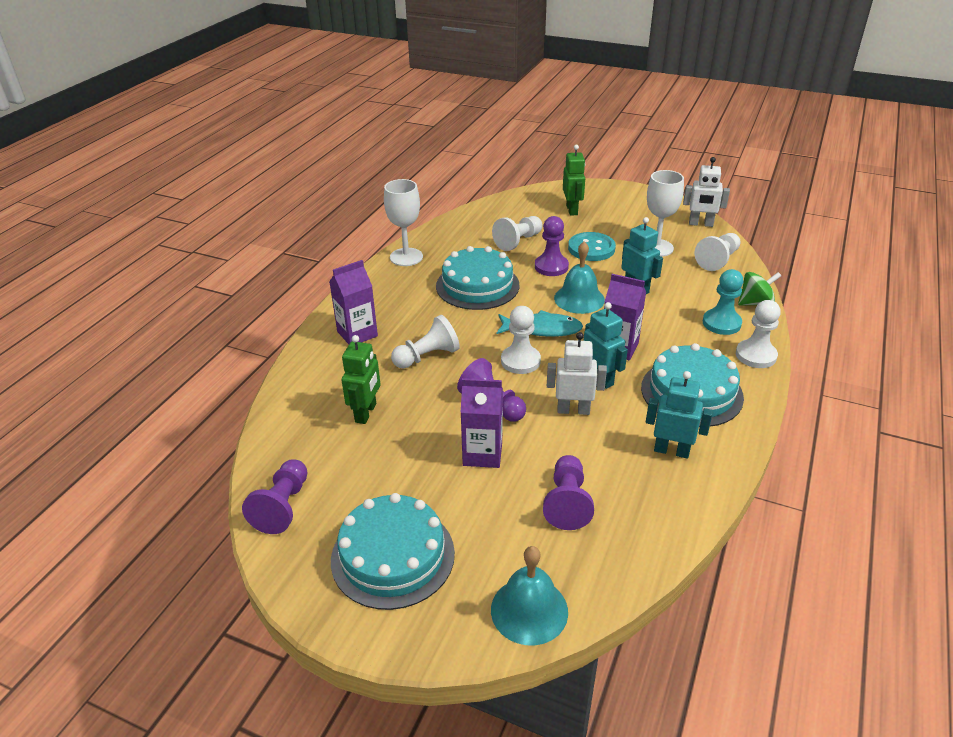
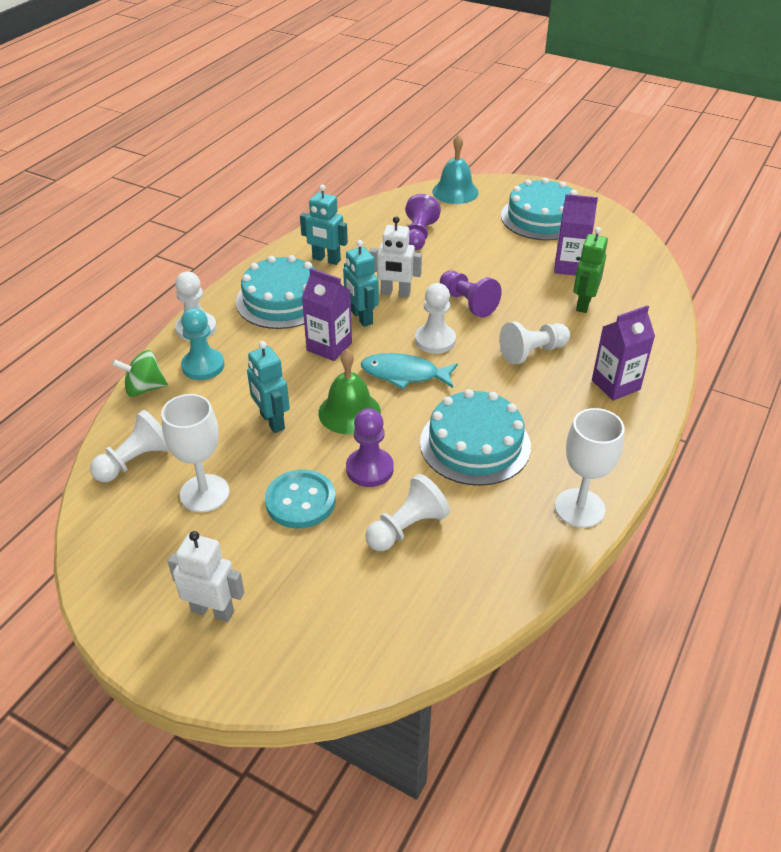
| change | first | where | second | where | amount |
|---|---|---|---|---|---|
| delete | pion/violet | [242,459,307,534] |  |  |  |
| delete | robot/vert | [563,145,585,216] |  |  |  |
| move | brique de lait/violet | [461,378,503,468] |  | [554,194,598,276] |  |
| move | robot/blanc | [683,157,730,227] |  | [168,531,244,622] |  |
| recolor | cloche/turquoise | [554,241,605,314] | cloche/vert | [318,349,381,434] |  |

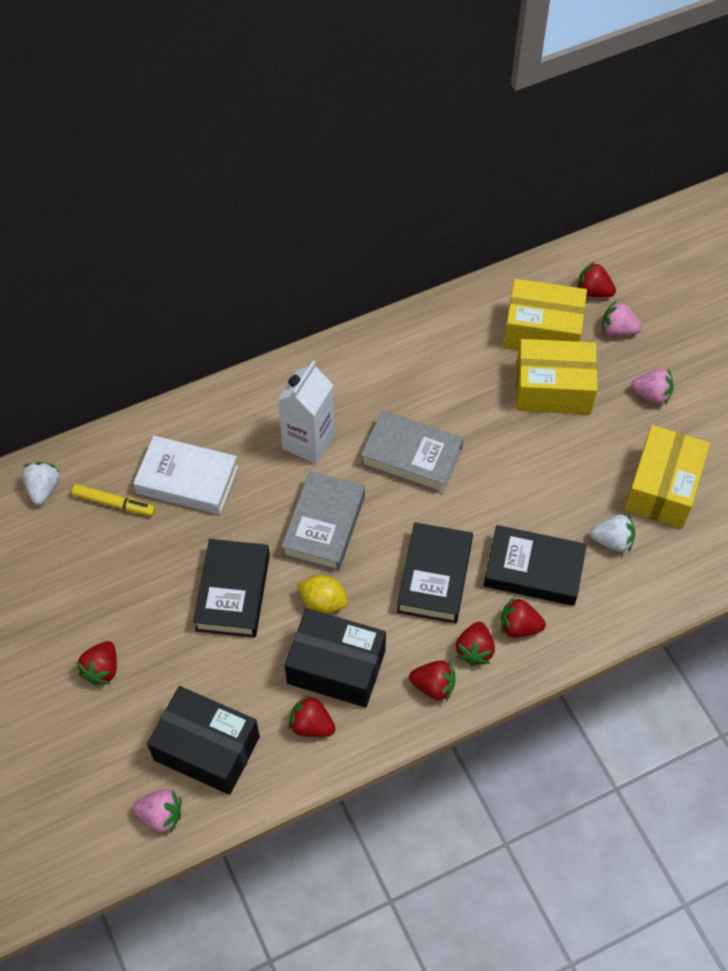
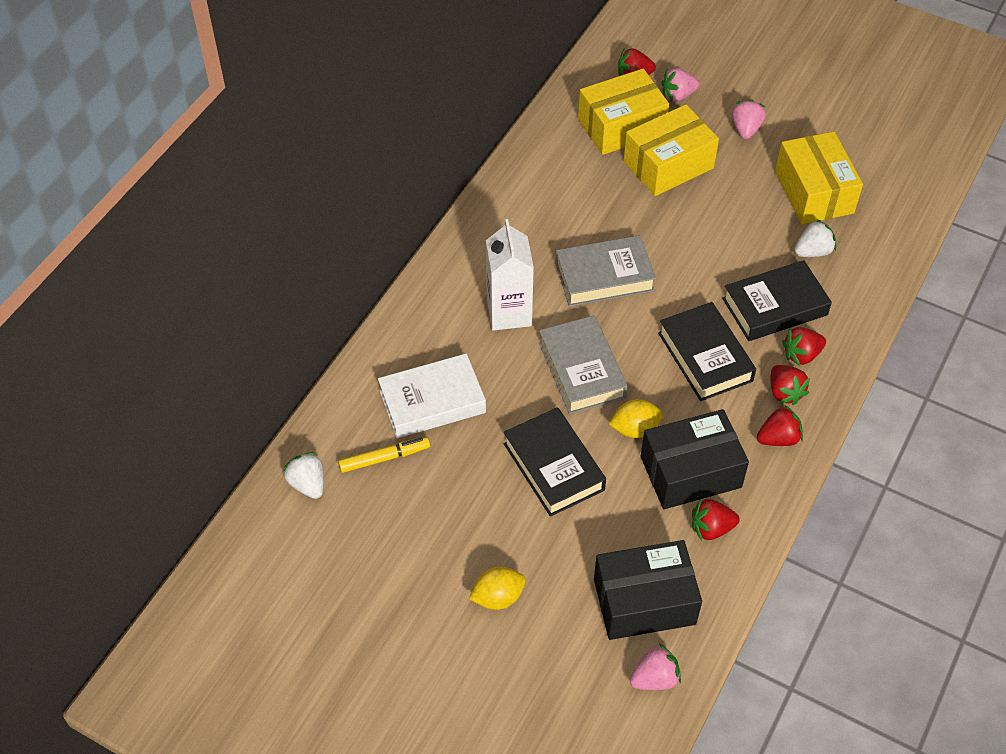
| change | first | where | second | where | amount |
|---|---|---|---|---|---|
| replace | fraise/rouge | [77,641,117,685] | citron/jaune | [469,567,526,610] |  |
| rotate | fraise/rose | [631,369,674,405] |  | [732,99,766,139] | 60 degrees counterclockwise |

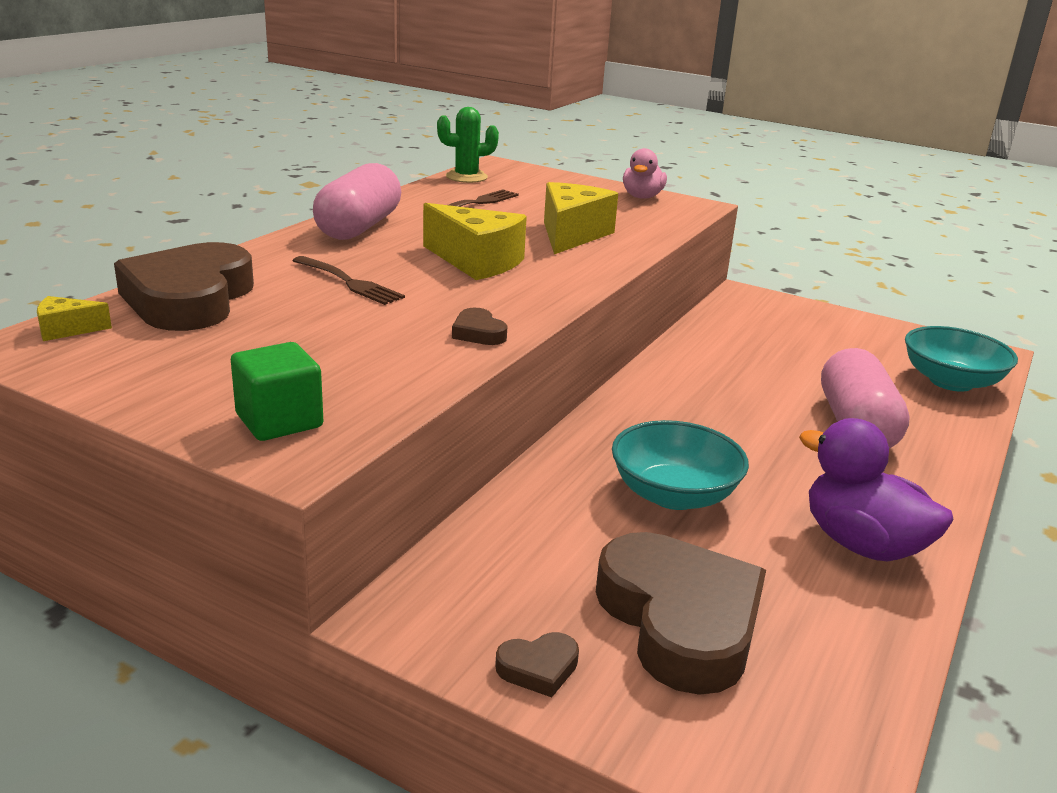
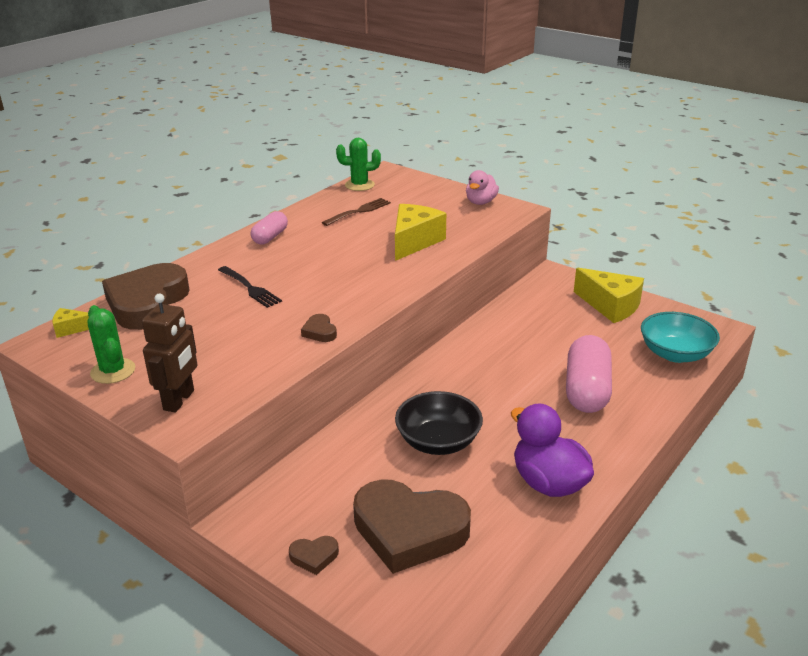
| change | first | where | second | where | amount |
|---|---|---|---|---|---|
| insert |  |  | cactus/vert | [88,305,135,384] |  |
| move | fromage/jaune | [423,203,527,280] |  | [574,268,644,323] |  |
| replace | cube/vert | [231,342,323,441] | robot/marron | [142,293,197,413] |  |
| recolor | fourchette/marron | [292,256,405,305] | fourchette/noir | [218,266,282,308] |  |
| recolor | bol/turquoise | [612,420,749,510] | bol/noir | [395,391,483,455] |  |
| rotate | cœur/marron | [596,532,766,695] |  | [353,479,471,574] | 120 degrees clockwise |
| resize | gélule/rose | [313,163,401,240] |  | [251,211,288,245] | x0.58 |

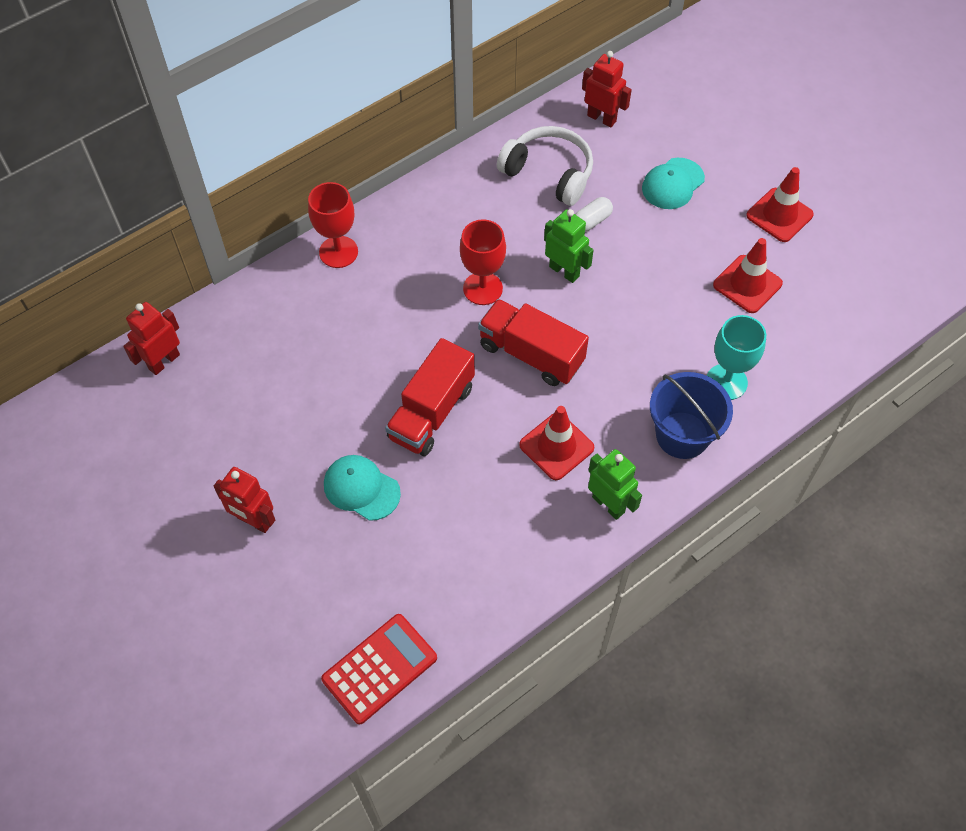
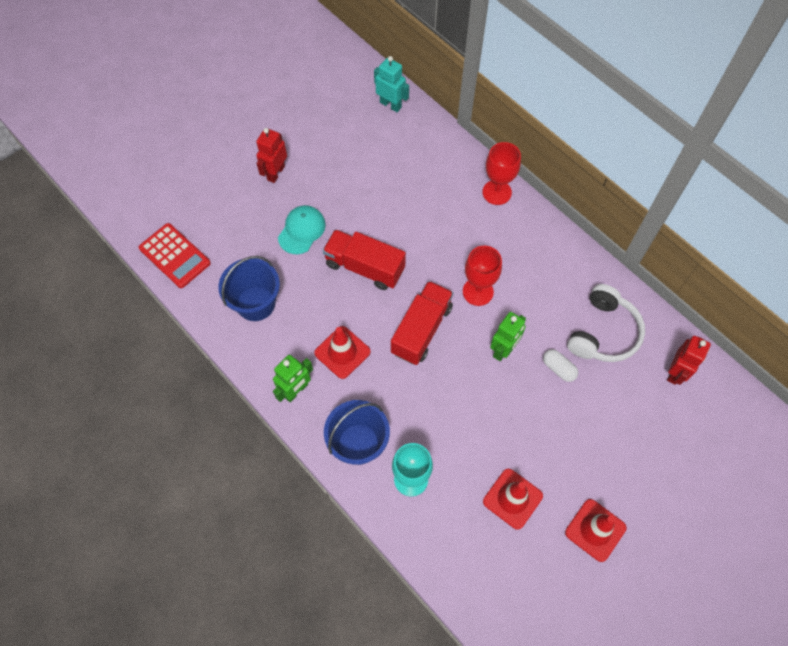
| change | first | where | second | where | amount |
|---|---|---|---|---|---|
| delete | casquette/turquoise | [642,158,705,209] |  |  |  |
| insert |  |  | seau/bleu | [218,256,280,321] |  |
| recolor | robot/rouge | [123,302,180,375] | robot/turquoise | [374,56,409,112] |  |

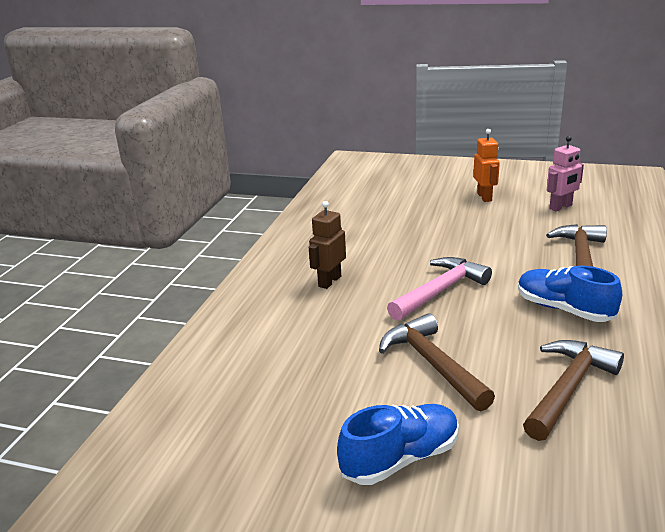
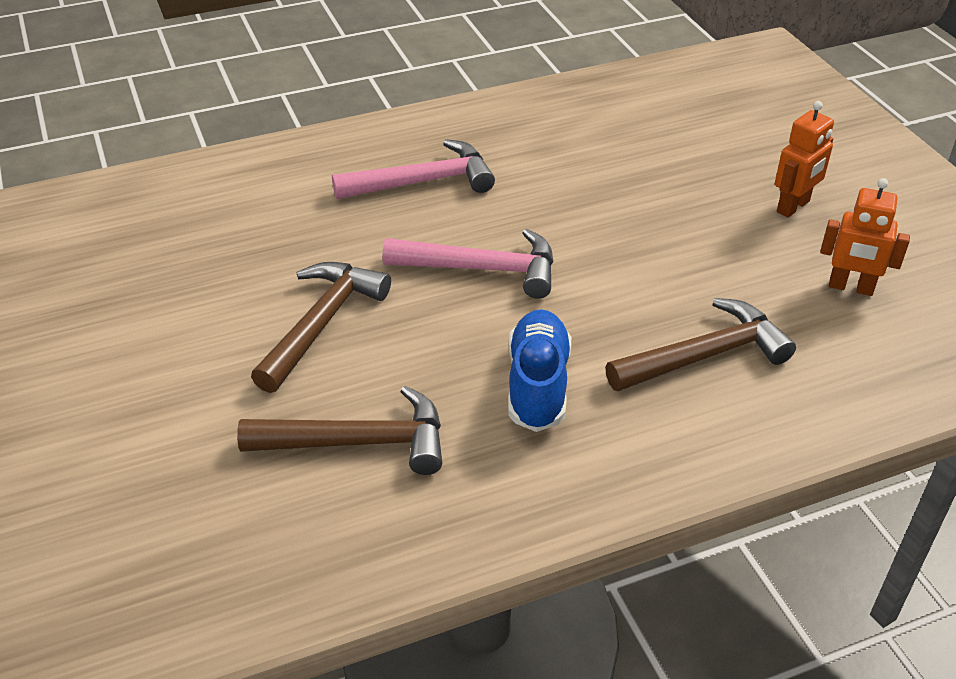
| change | first | where | second | where | amount |
|---|---|---|---|---|---|
| delete | chaussure/bleu | [337,404,459,485] |  |  |  |
| replace | robot/marron | [309,201,346,289] | marteau/rose | [332,139,495,199] |  |
| recolor | robot/rose | [547,136,584,211] | robot/orange | [820,178,910,296] |  |

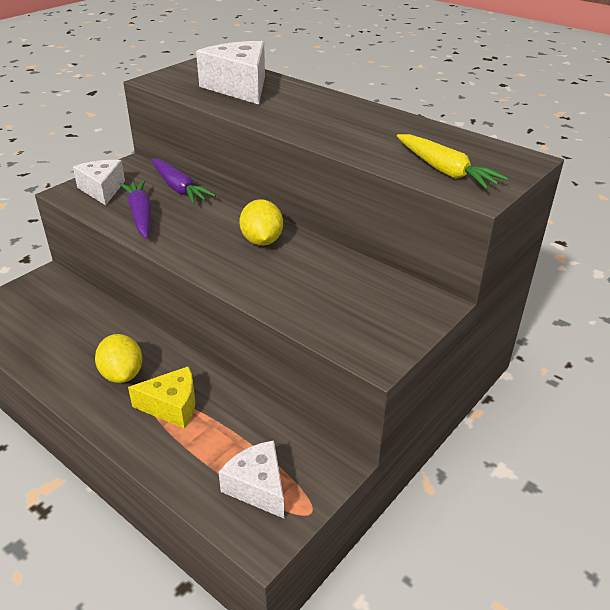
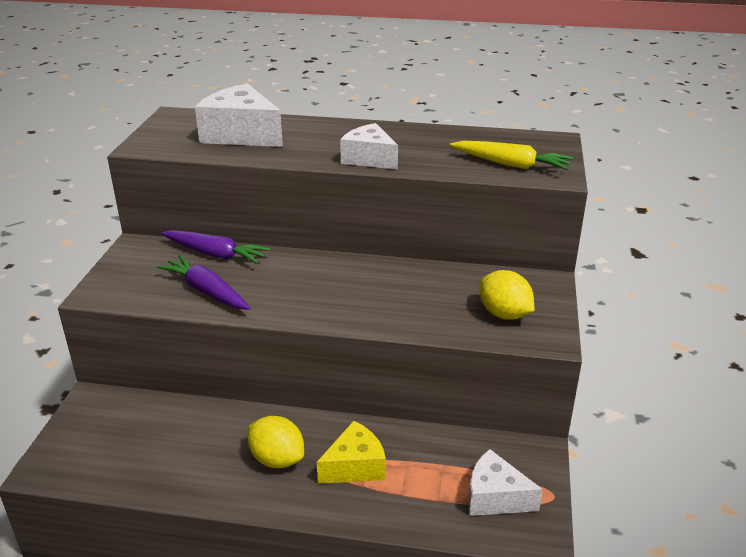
| change | first | where | second | where | amount |
|---|---|---|---|---|---|
| move | fromage/blanc | [73,160,125,205] |  | [340,123,398,170] |  |
| move | citron/jaune | [239,199,283,246] |  | [480,270,534,320] |  |

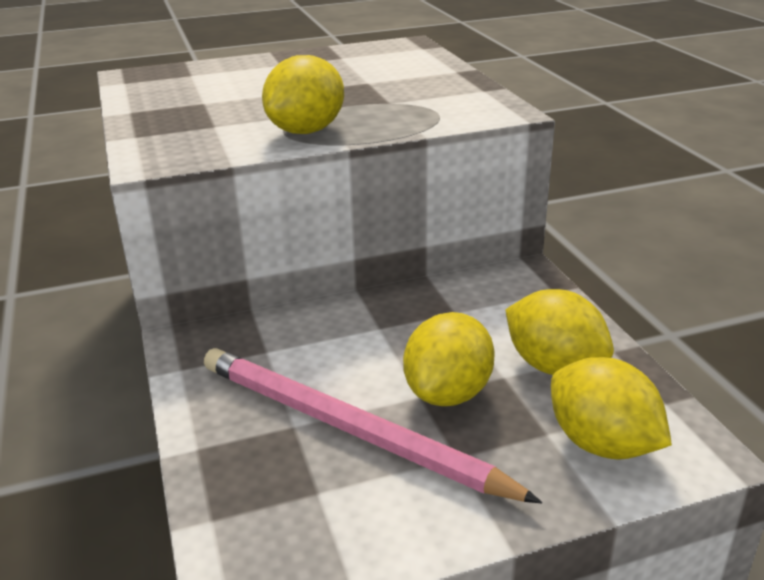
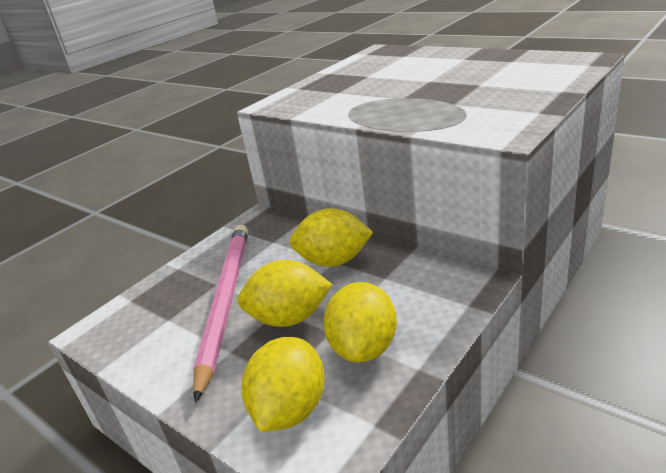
| change | first | where | second | where | amount |
|---|---|---|---|---|---|
| move | citron/jaune | [262,55,344,134] |  | [289,208,373,267] |  |

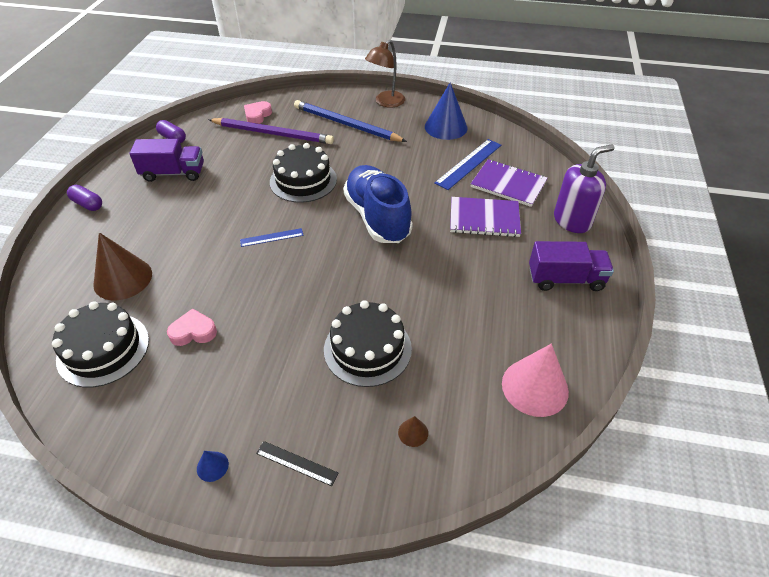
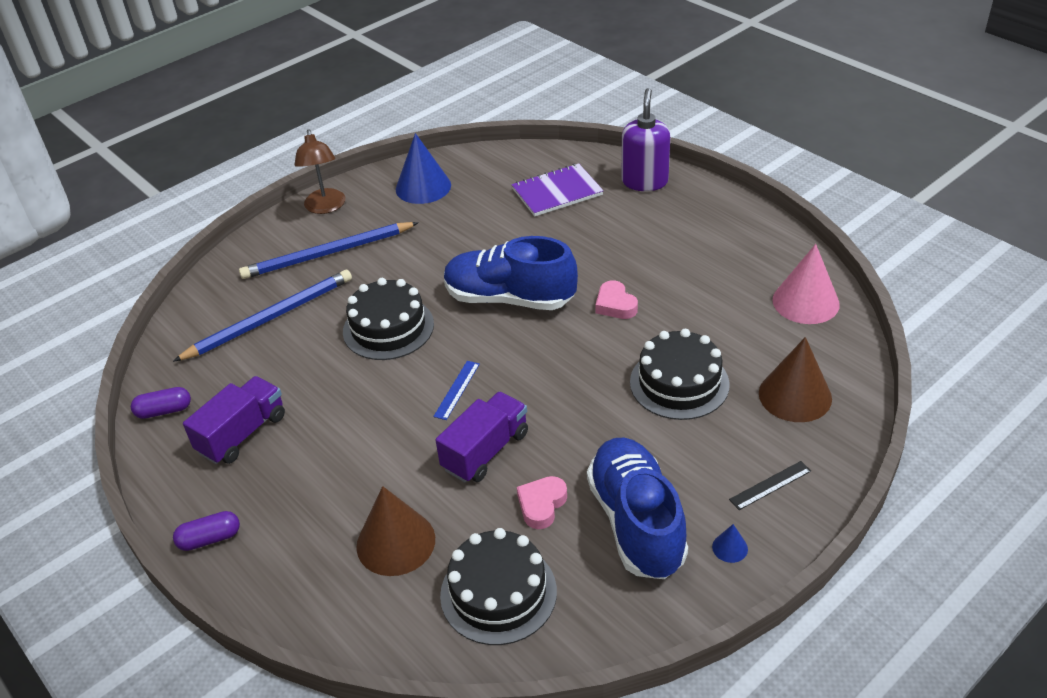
| change | first | where | second | where | amount |
|---|---|---|---|---|---|
| delete | règle/bleu | [434,139,501,190] |  |  |  |
| delete | carnet/violet | [450,197,521,237] |  |  |  |
| insert |  |  | chaussure/bleu | [587,438,688,579] |  |
| move | cœur/rose | [244,101,272,124] |  | [595,280,638,319] |  |
| move | camion/violet | [529,241,614,291] |  | [436,392,528,483] |  |
| recolor | crayon/violet | [208,118,334,144] | crayon/bleu | [173,270,352,362] |  |
| resize | cône/marron | [398,416,428,447] |  | [759,337,832,422] | x2.32 |

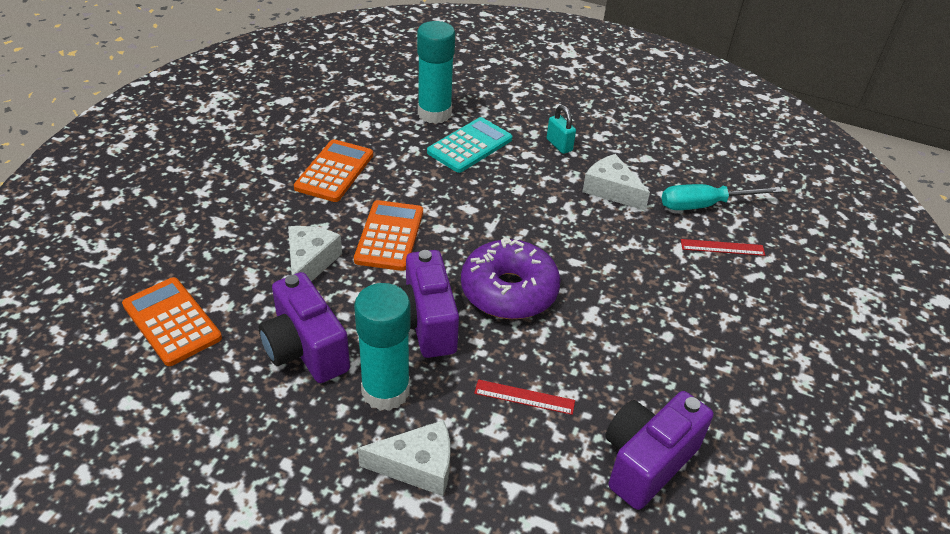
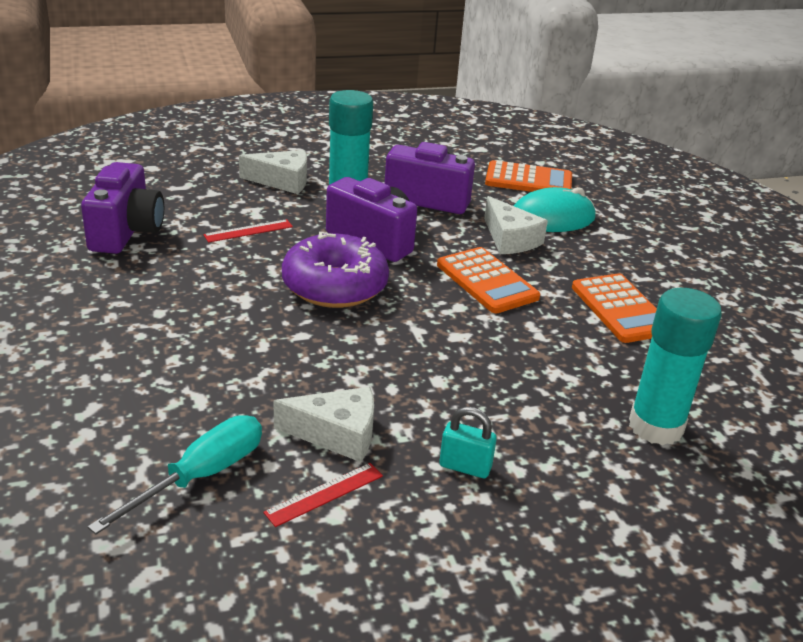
| change | first | where | second | where | amount |
|---|---|---|---|---|---|
| delete | calculatrice/turquoise | [427,117,512,173] |  |  |  |
| insert |  |  | souris/turquoise | [514,187,596,232] |  |
| move | règle/rouge | [681,239,765,256] |  | [263,463,383,527] |  |
| rotate | fromage/blanc | [358,420,450,496] |  | [239,150,307,194] | 135 degrees counterclockwise |

